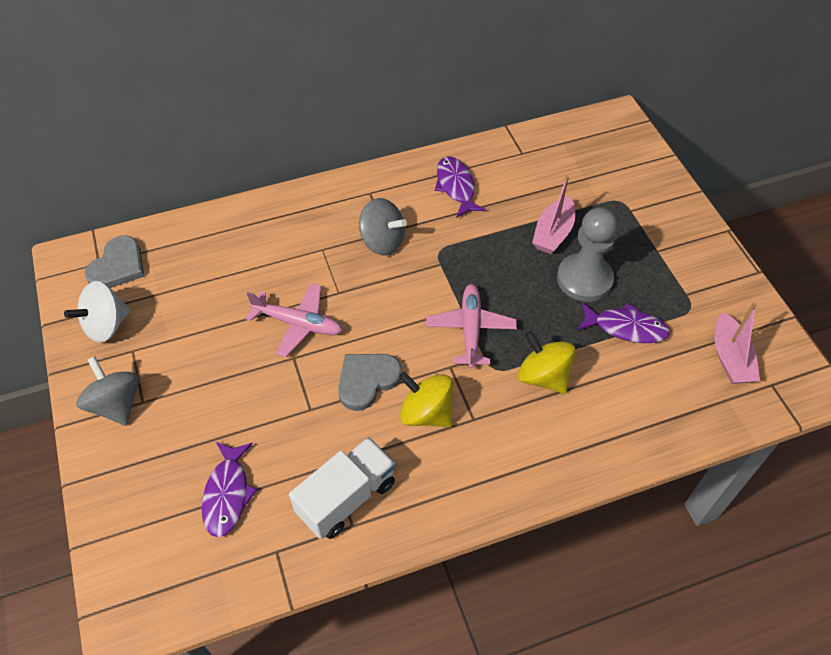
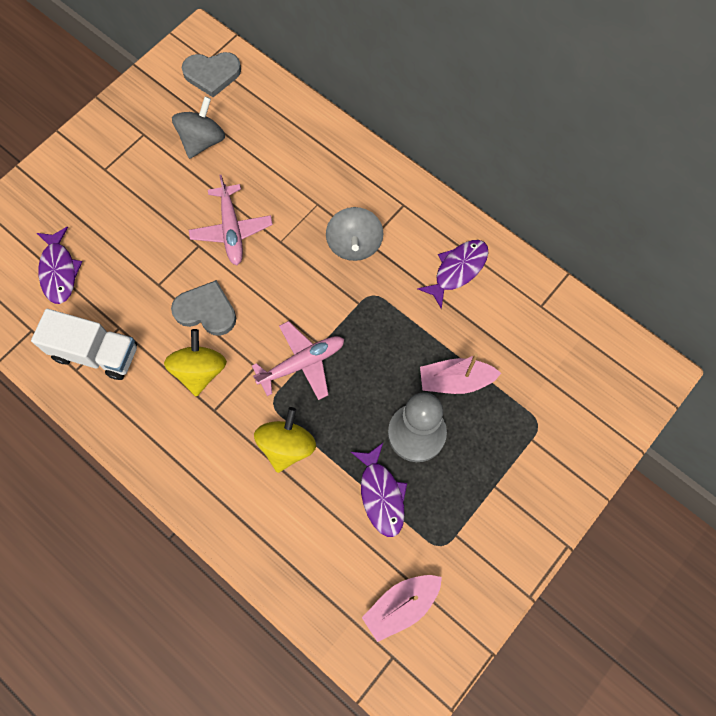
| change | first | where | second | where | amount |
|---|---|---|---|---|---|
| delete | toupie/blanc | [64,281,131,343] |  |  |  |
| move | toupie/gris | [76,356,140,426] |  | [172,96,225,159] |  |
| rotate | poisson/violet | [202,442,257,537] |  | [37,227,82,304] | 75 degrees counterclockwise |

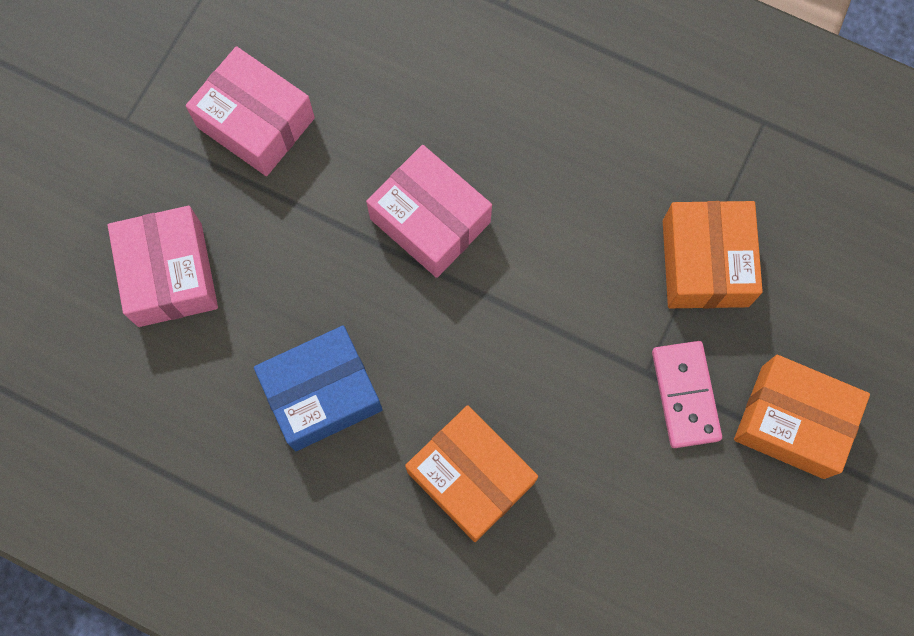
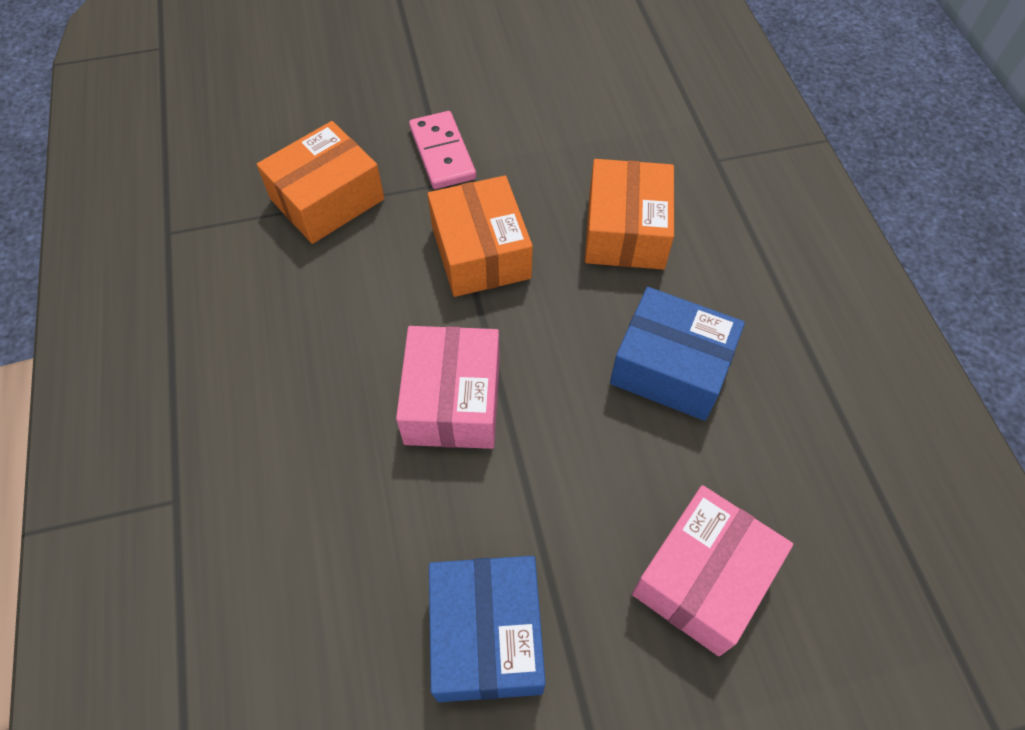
| change | first | where | second | where | amount |
|---|---|---|---|---|---|
| move | boîte/orange | [734,355,870,479] |  | [428,175,533,297] |  |
| recolor | boîte/rose | [186,46,315,176] | boîte/bleu | [429,556,546,702] |  |
| rotate | domino/rose | [652,341,722,448] |  | [409,111,476,189] | 60 degrees counterclockwise |

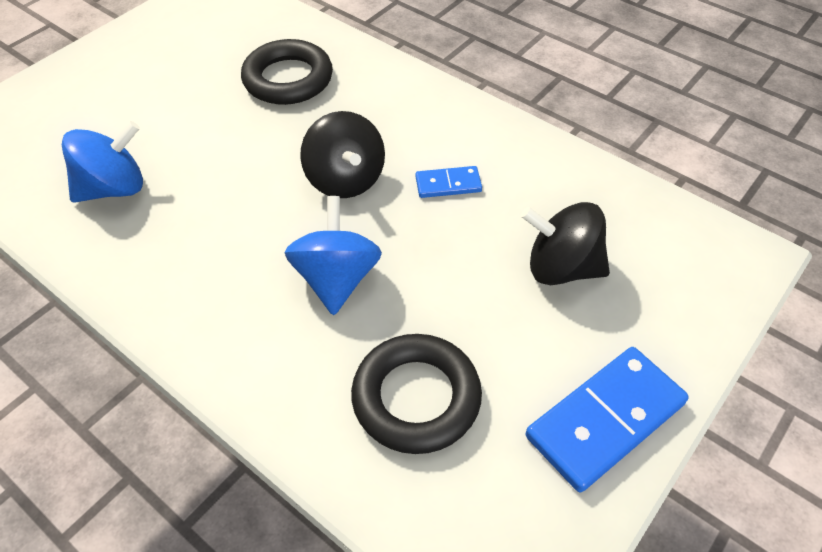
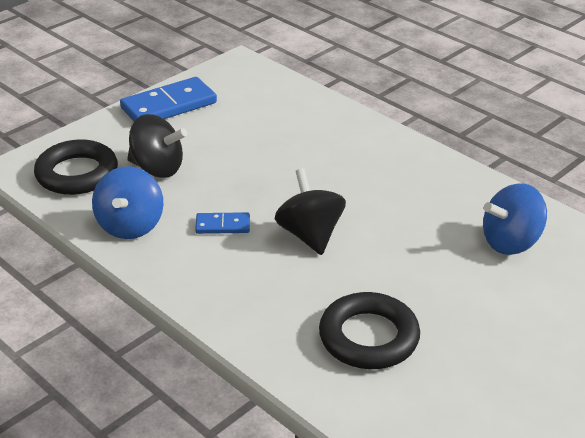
| change | first | where | second | where | amount |
|---|---|---|---|---|---|
| move | toupie/bleu | [285,196,382,315] |  | [92,166,163,239] |  |
| move | anneau/noir | [351,334,482,454] |  | [34,139,118,195] |  |

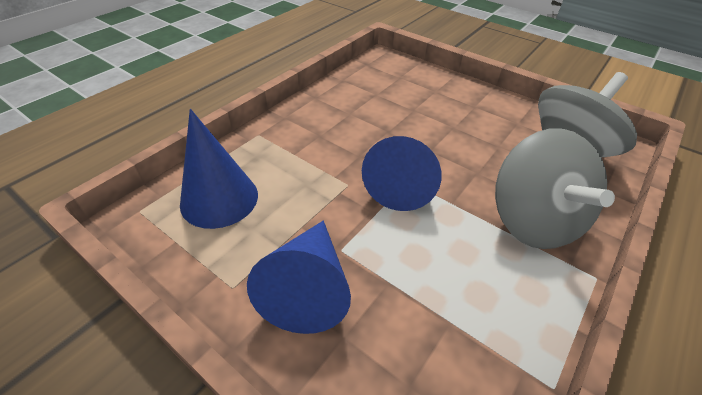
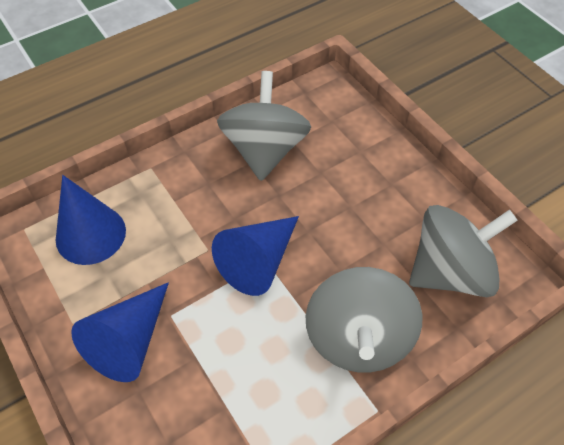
| change | first | where | second | where | amount |
|---|---|---|---|---|---|
| insert |  |  | toupie/gris | [217,71,311,181] |  |

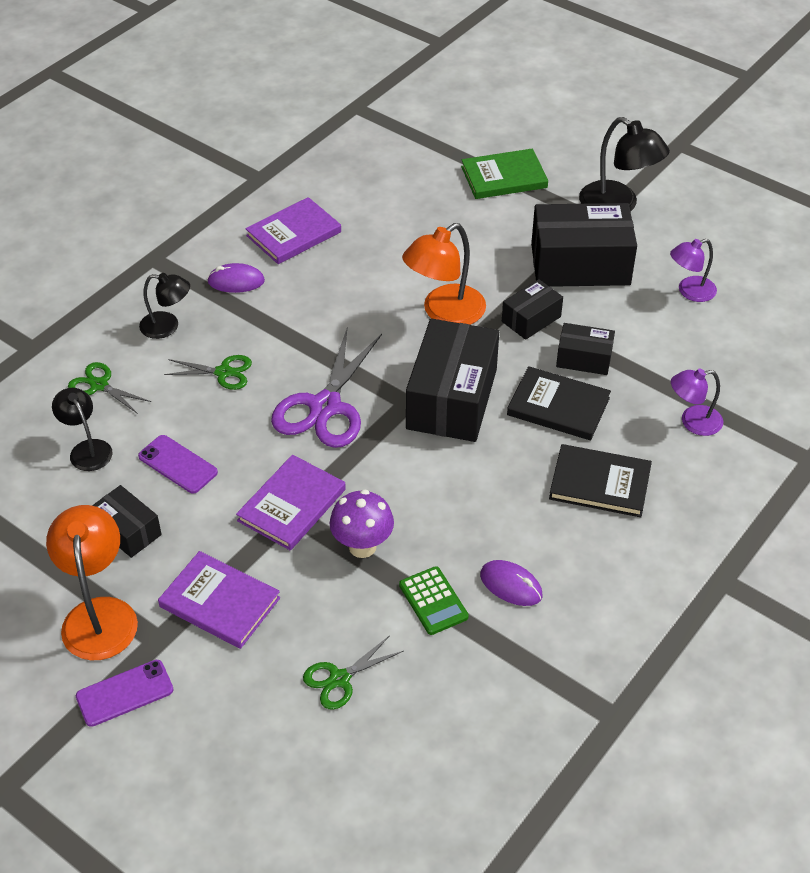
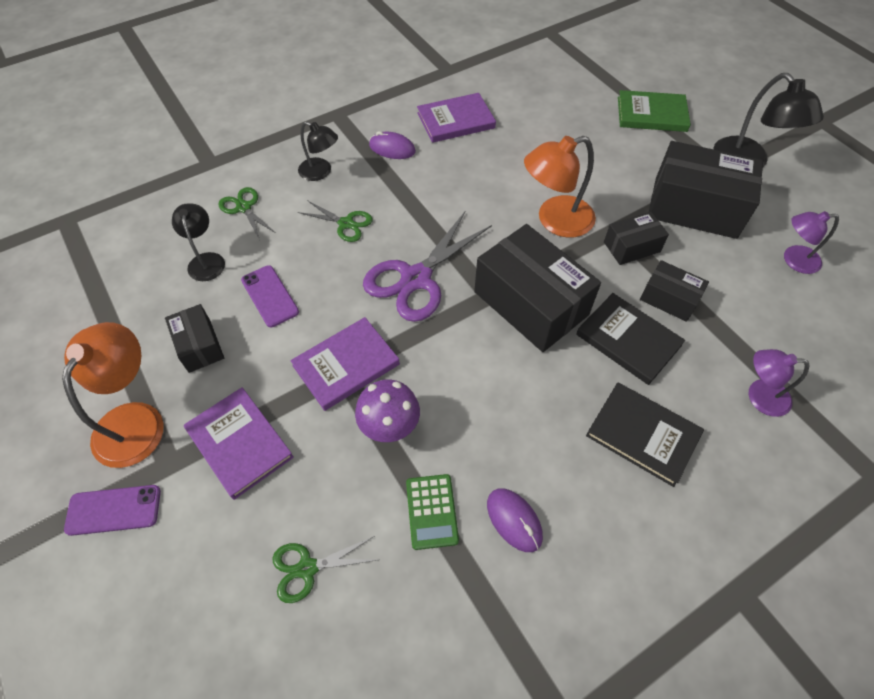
| change | first | where | second | where | amount |
|---|---|---|---|---|---|
| rotate | boîte/noir | [406,318,499,442] |  | [474,224,601,352] | 75 degrees counterclockwise |

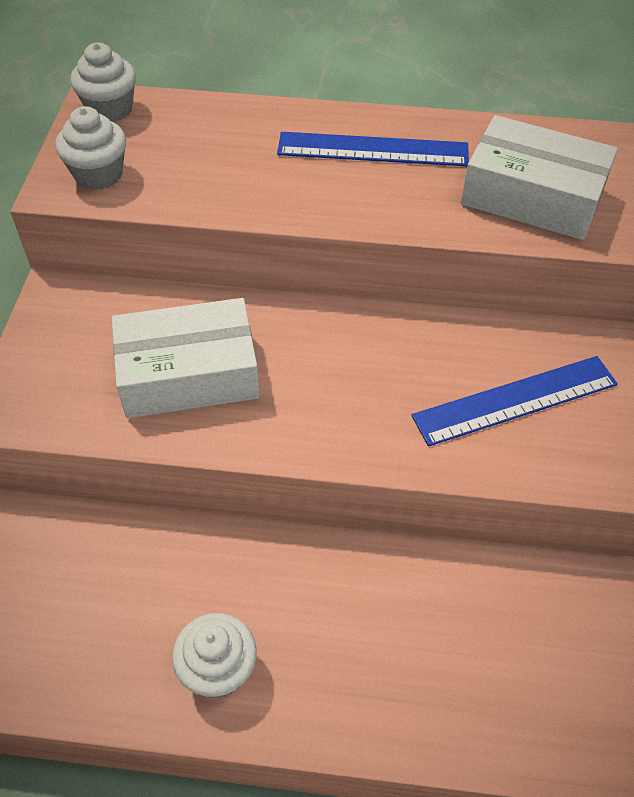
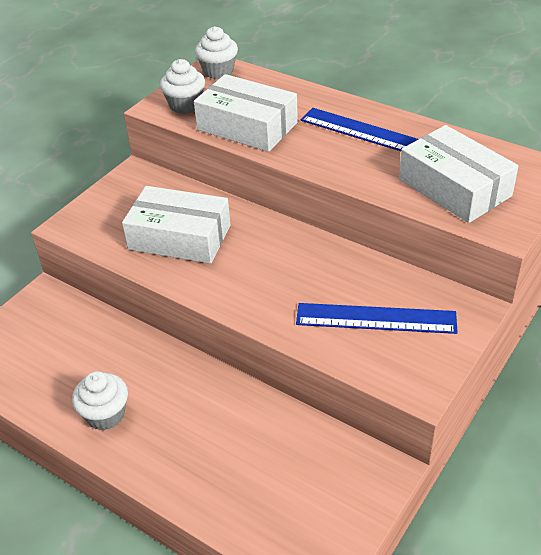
| change | first | where | second | where | amount |
|---|---|---|---|---|---|
| insert |  |  | boîte/blanc | [194,74,298,152] |  |

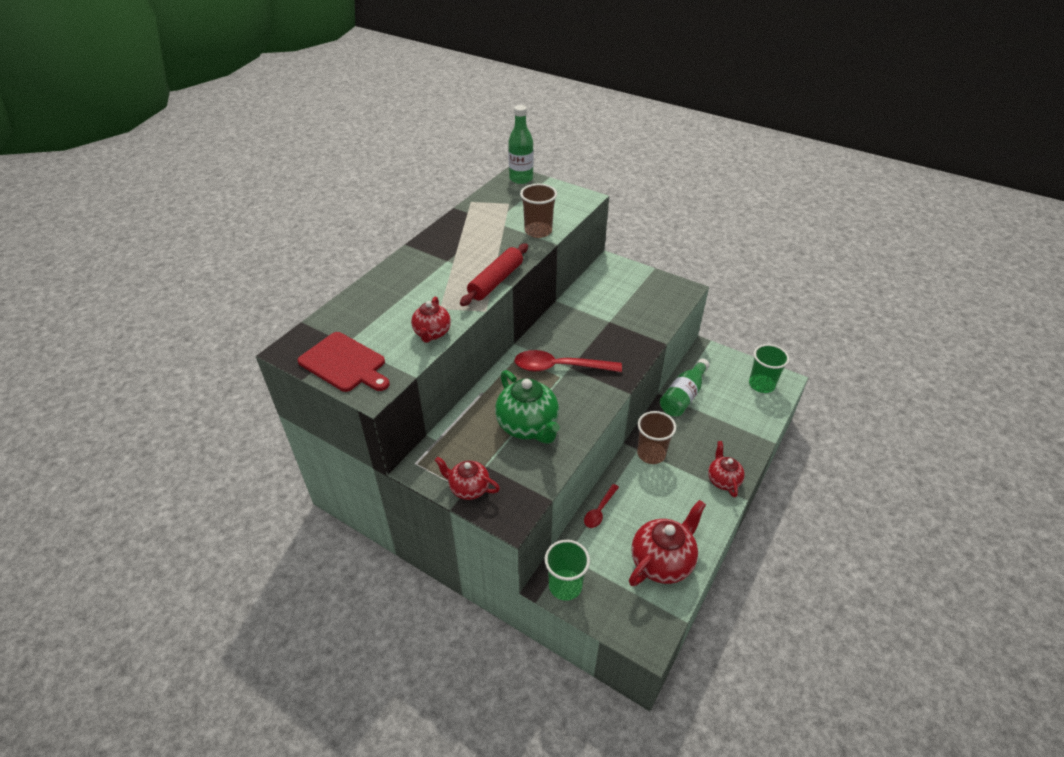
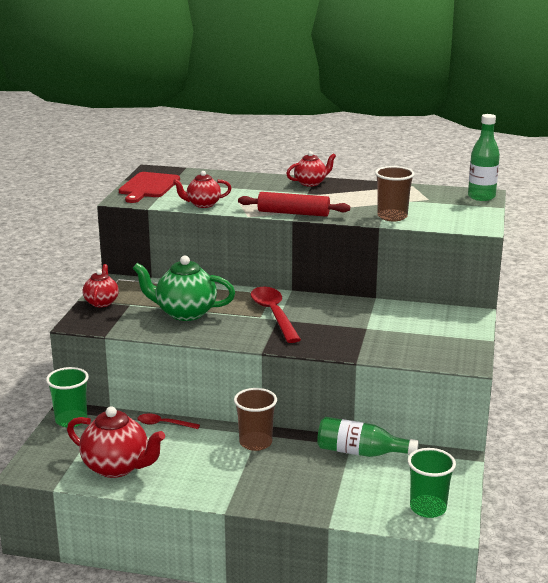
| change | first | where | second | where | amount |
|---|---|---|---|---|---|
| move | théière/rouge | [708,441,745,498] |  | [286,151,336,187] |  |
| rotate | théière/vert | [495,370,560,444] |  | [132,256,235,321] | 60 degrees clockwise |

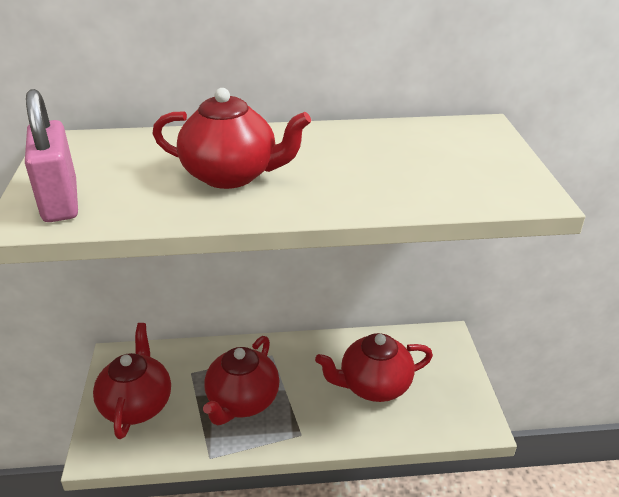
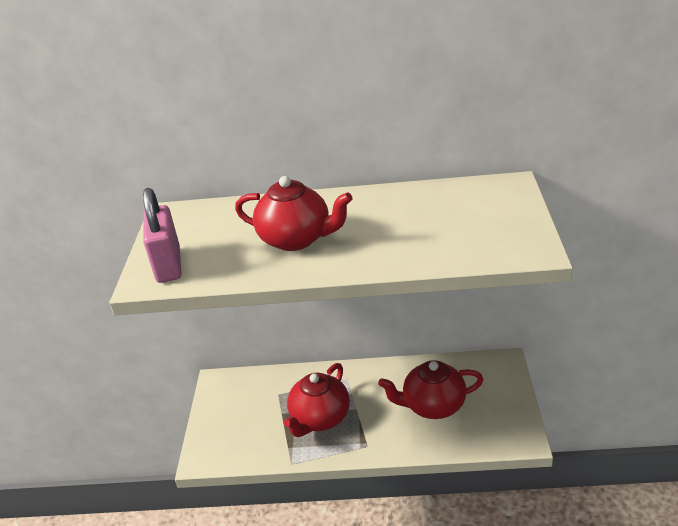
| change | first | where | second | where | amount |
|---|---|---|---|---|---|
| delete | théière/rouge | [93,323,171,439] |  |  |  |

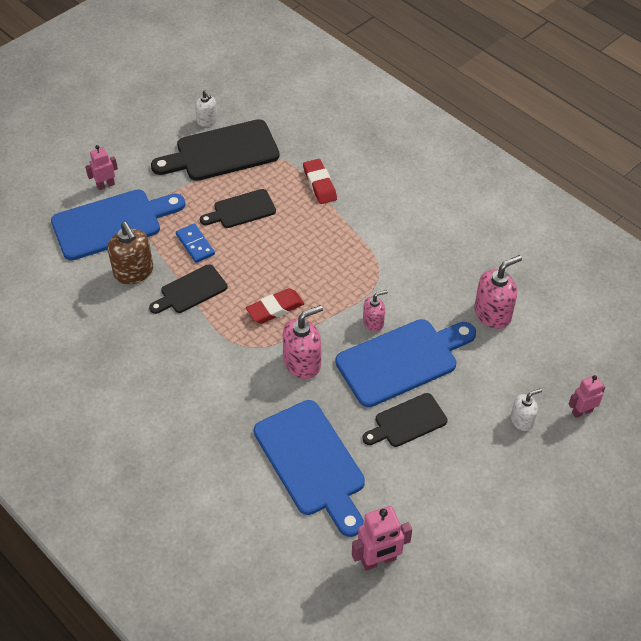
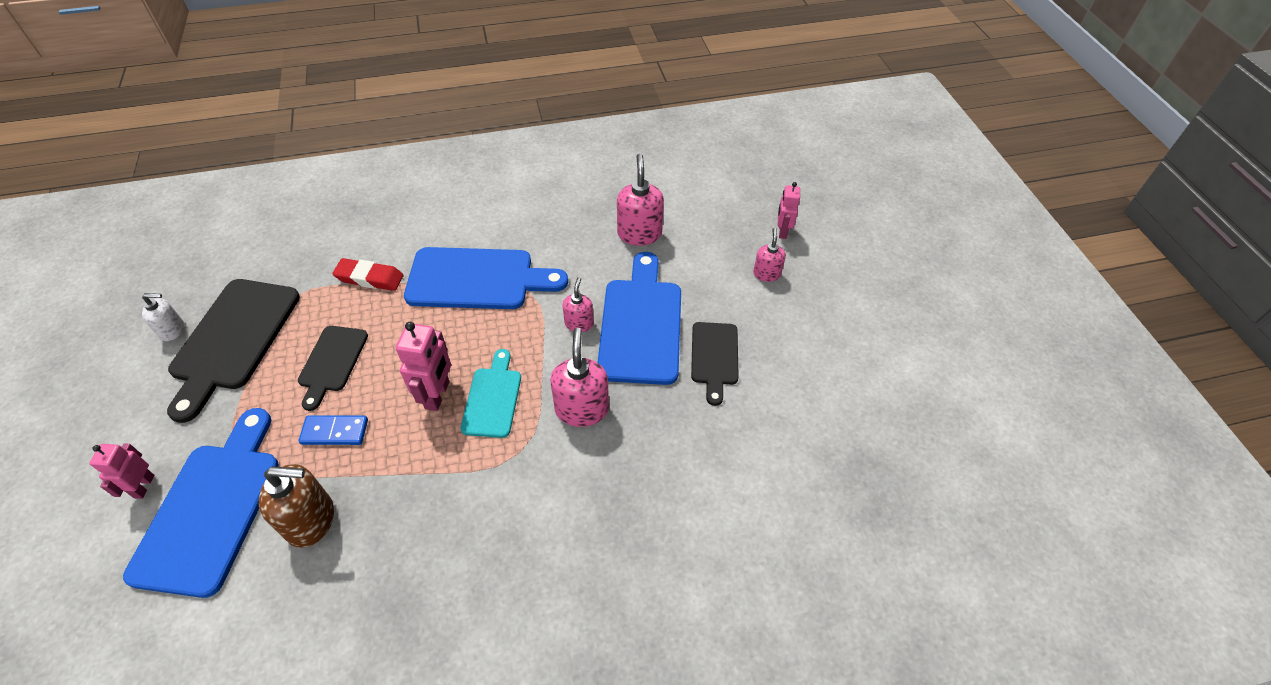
| change | first | where | second | where | amount |
|---|---|---|---|---|---|
| delete | planche à découper/noir | [149,265,228,314] |  |  |  |
| move | planche à découper/bleu | [254,400,365,537] |  | [404,247,568,309] |  |
| move | robot/rose | [352,506,412,571] |  | [396,322,451,411] |  |
| replace | gomme/rouge | [246,288,304,324] | planche à découper/turquoise | [461,349,521,438] |  |
| recolor | distributeur de savon/blanc | [511,388,542,431] | distributeur de savon/rose | [753,228,786,282] |  |

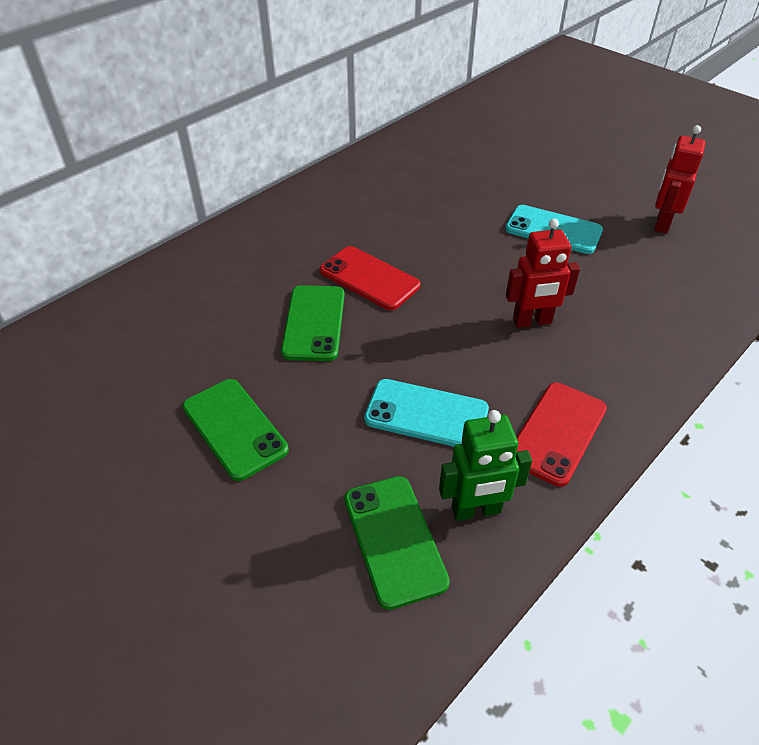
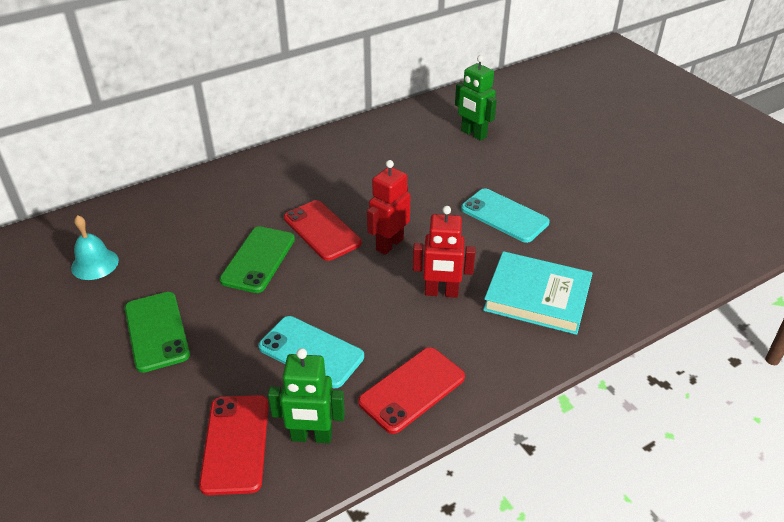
| change | first | where | second | where | amount |
|---|---|---|---|---|---|
| insert |  |  | cloche/turquoise | [71,215,119,280] |  |
| insert |  |  | robot/vert | [455,55,497,141] |  |
| insert |  |  | livre/turquoise | [483,251,593,335] |  |
| move | robot/rouge | [654,125,705,234] |  | [367,160,411,255] |  |
| recolor | téléphone/vert | [344,476,450,610] | téléphone/rouge | [199,395,269,495] |  |

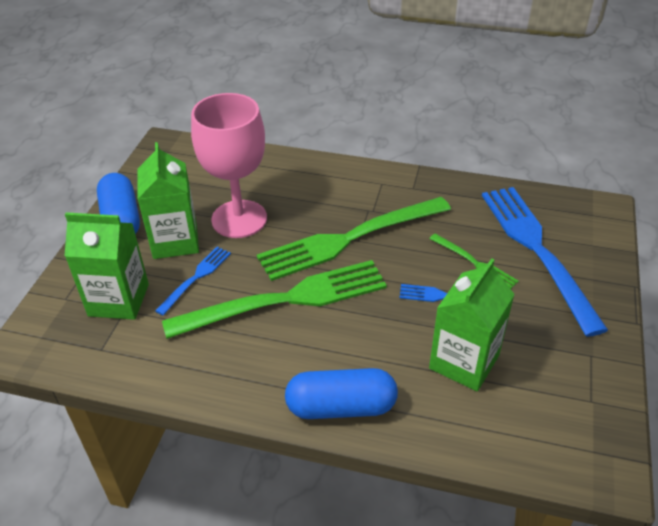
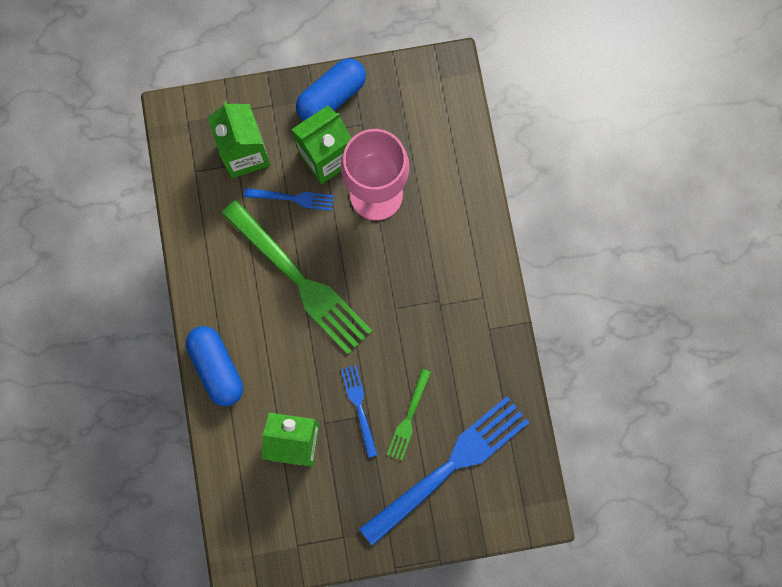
| change | first | where | second | where | amount |
|---|---|---|---|---|---|
| delete | fourchette/vert | [257,197,451,281] |  |  |  |

